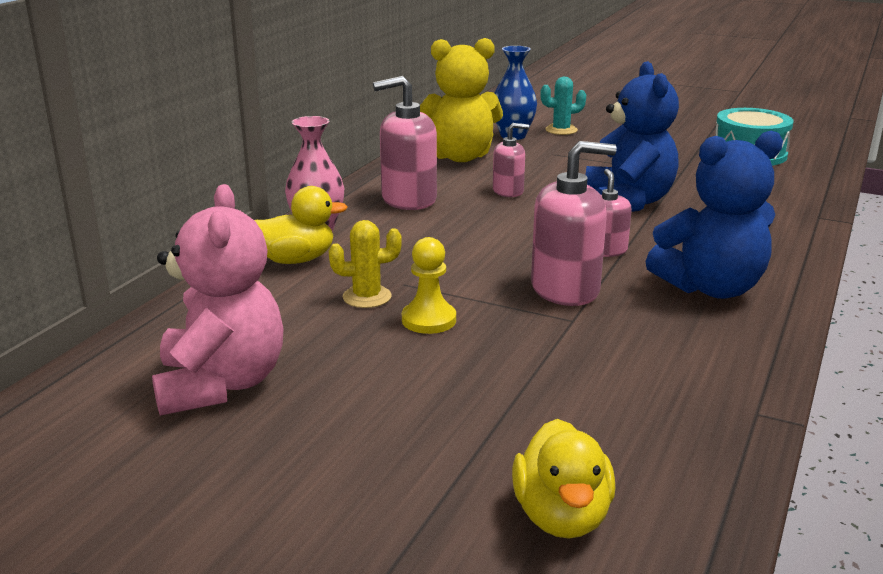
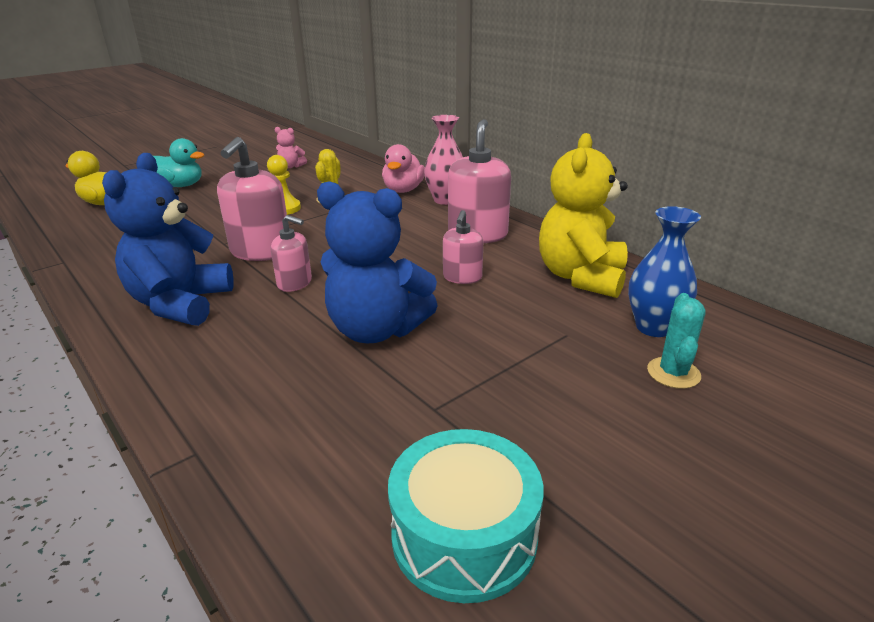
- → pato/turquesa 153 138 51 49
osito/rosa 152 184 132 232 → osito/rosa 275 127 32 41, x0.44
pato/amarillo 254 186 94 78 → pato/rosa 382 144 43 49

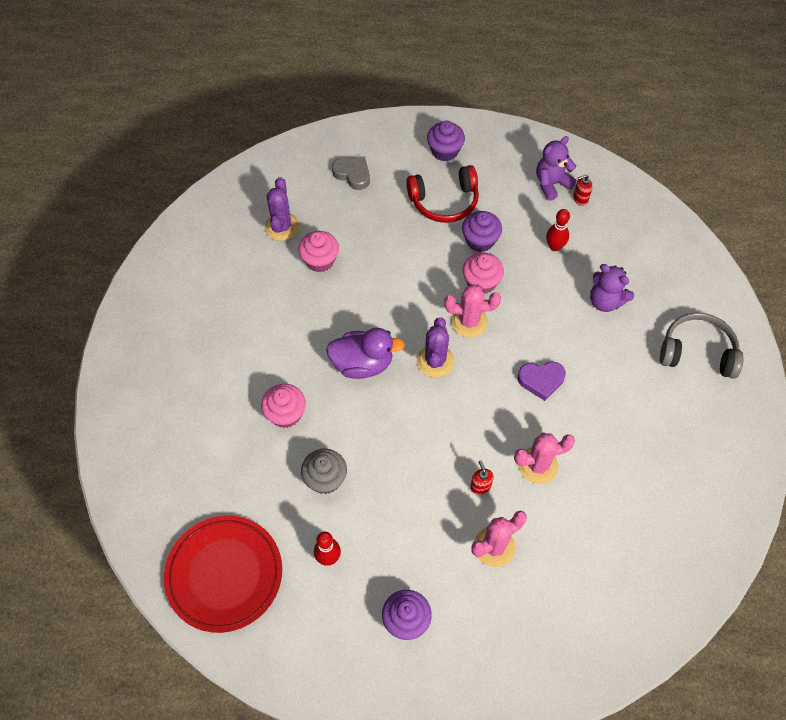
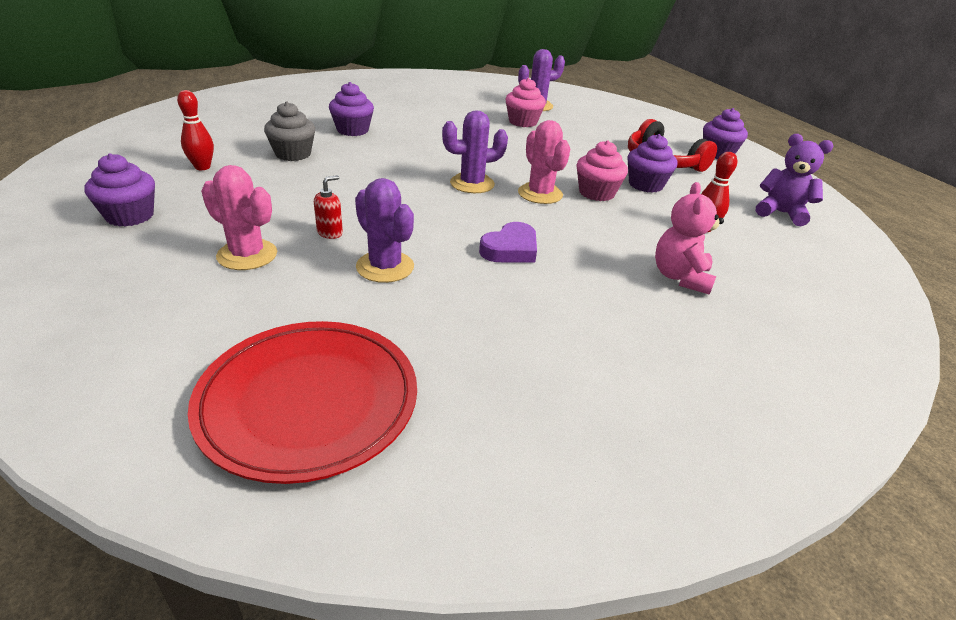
plato/rojo 164 515 118 118 → plato/rojo 188 321 229 163, relocated
magdalena/rosa 261 384 45 44 → magdalena/morado 329 82 45 54
cactus/rosa 514 433 61 51 → cactus/morado 355 178 59 105
corazón/morado 518 362 48 39 → corazón/morado 479 222 58 41, 105 degrees counterclockwise
osito/morado 590 264 44 48 → osito/rosa 655 182 69 113
pato/morado 326 328 79 51 → -
corazón/gris 332 157 38 33 → -
dispensador de jabón/rojo 573 174 20 32 → -
auriculares/gris 660 313 84 66 → -

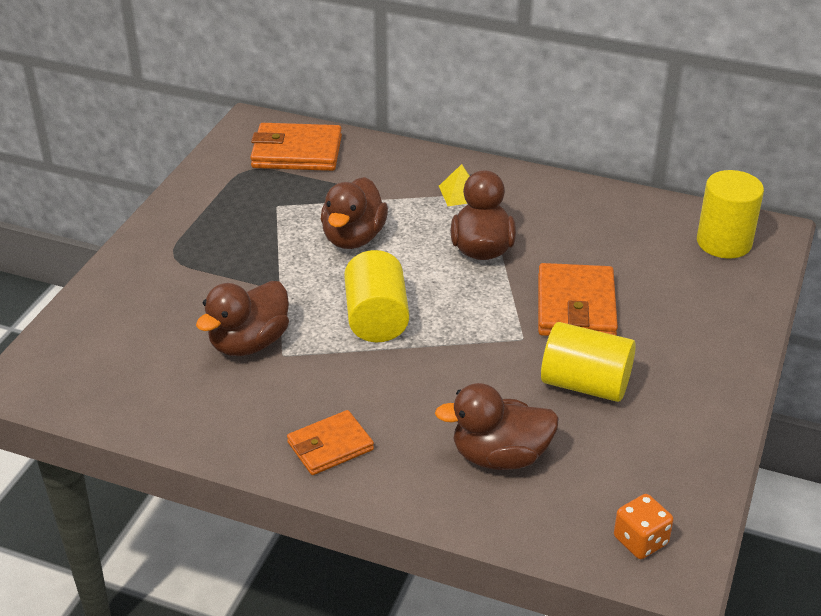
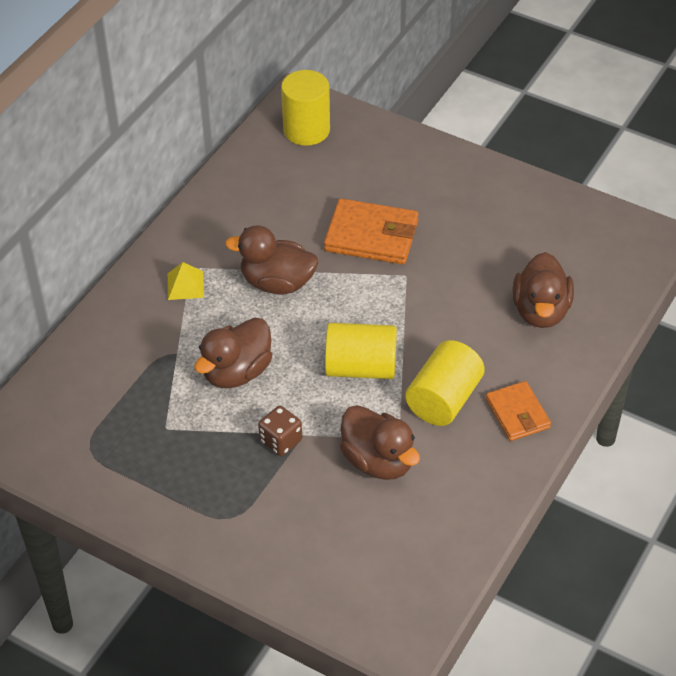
pato/marrón 321 177 67 72 → pato/marrón 194 318 79 70, 105 degrees clockwise
- → dado/marrón 258 406 44 50
cilindro/amarillo 541 322 95 80 → cilindro/amarillo 405 340 80 86, relocated
cartera/naranja 250 123 92 48 → -
dado/naranja 614 494 59 65 → -

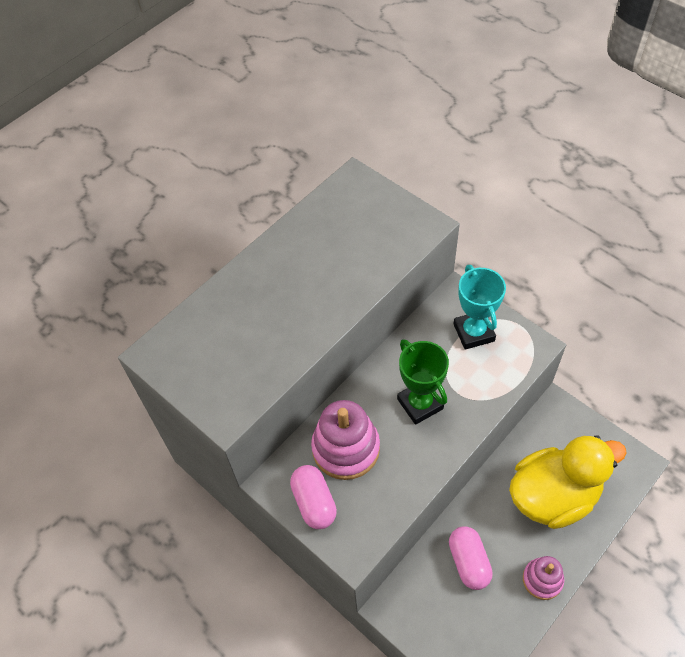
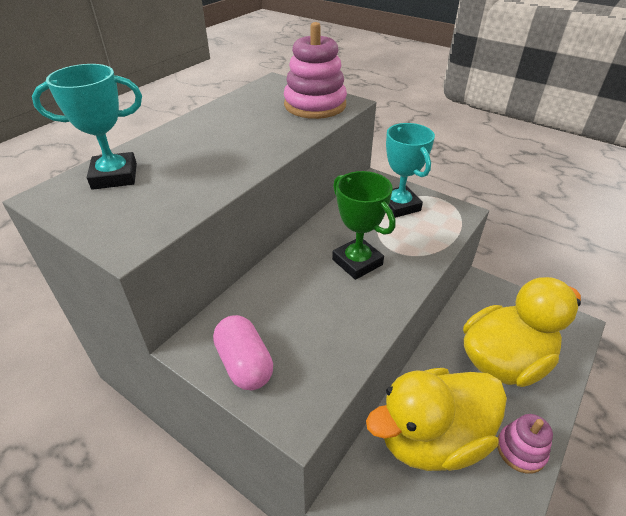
- → trofeo/turquesa 32 64 110 126
juguete apilable/rosa 311 400 69 80 → juguete apilable/rosa 284 22 63 97, relocated
cápsula/rosa 449 526 44 64 → pato/amarillo 366 368 141 103

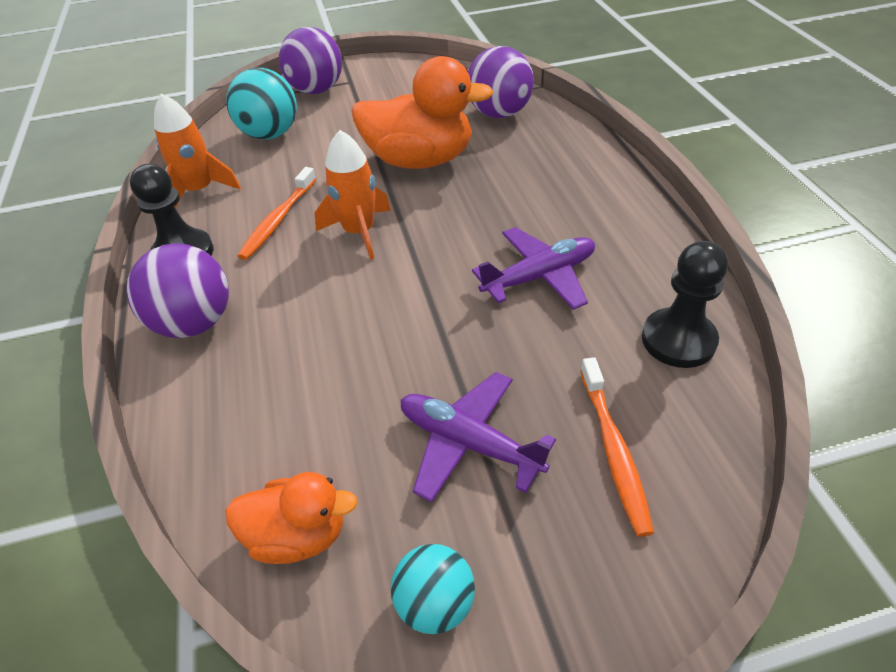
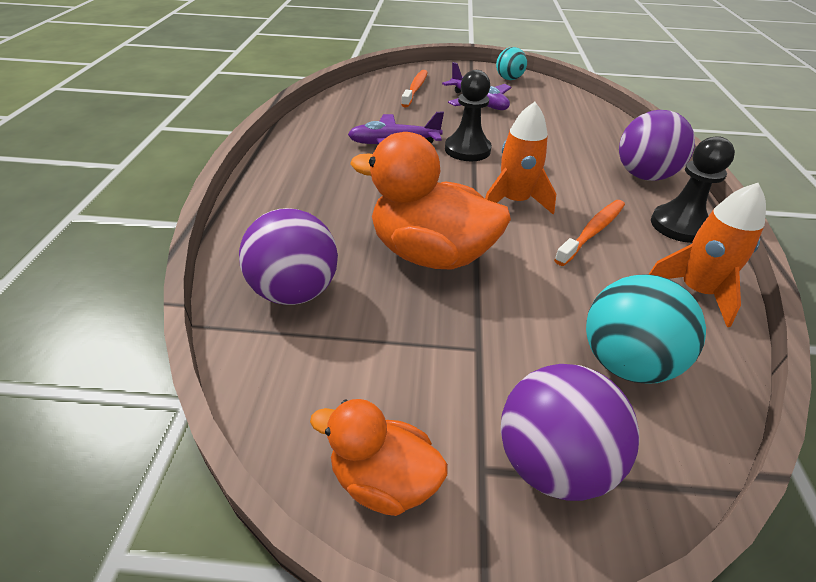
pato/naranja 226 472 132 92 → pato/naranja 310 399 138 117, relocated
peón/negro 642 241 86 127 → peón/negro 445 70 47 91, relocated

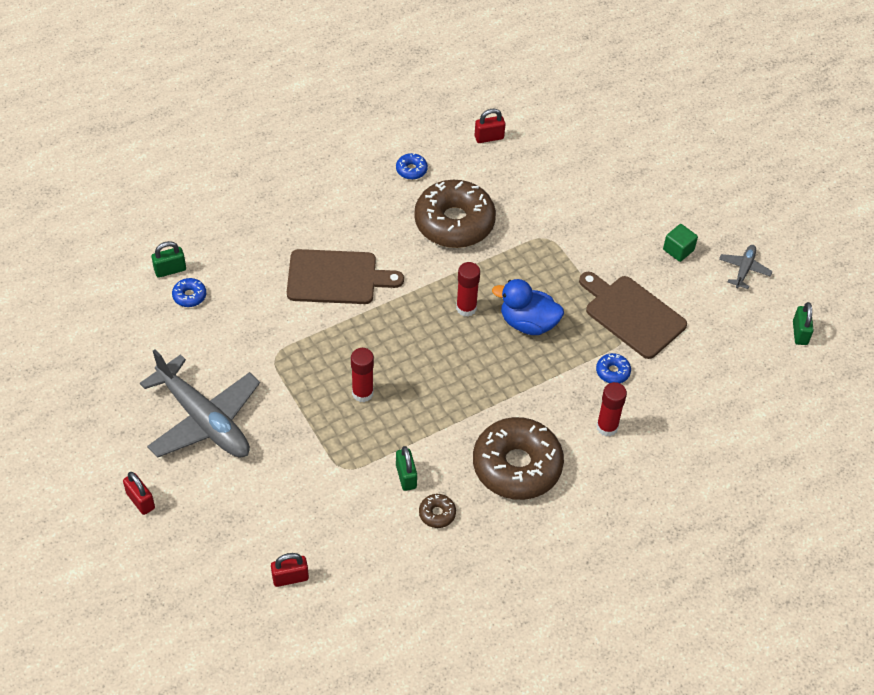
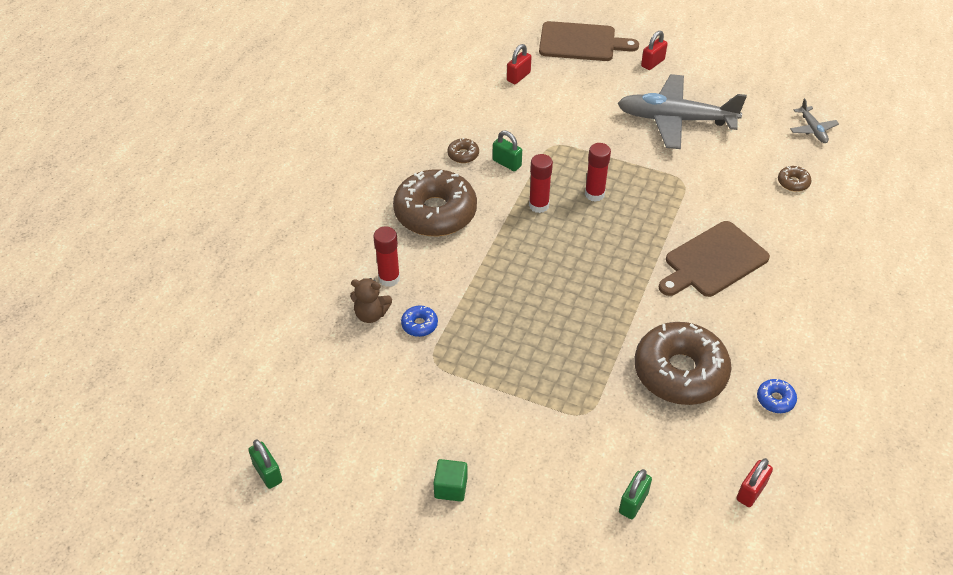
- → osito/marrón 350 278 42 45
barra de pegamento/rojo 456 262 24 55 → barra de pegamento/rojo 529 154 24 59, relocated
tabla de cortar/marrón 579 272 108 87 → tabla de cortar/marrón 539 21 100 40, relocated
candado/verde 151 241 35 37 → candado/verde 619 469 33 50, relocated
candado/rojo 123 472 32 43 → candado/rojo 641 31 27 39, 60 degrees counterclockwise
rosquilla/azul 172 278 34 29 → rosquilla/marrón 778 166 34 26
avión/gris 719 245 54 44 → avión/gris 790 98 49 45, relocated
pato/azul 492 279 72 56 → -

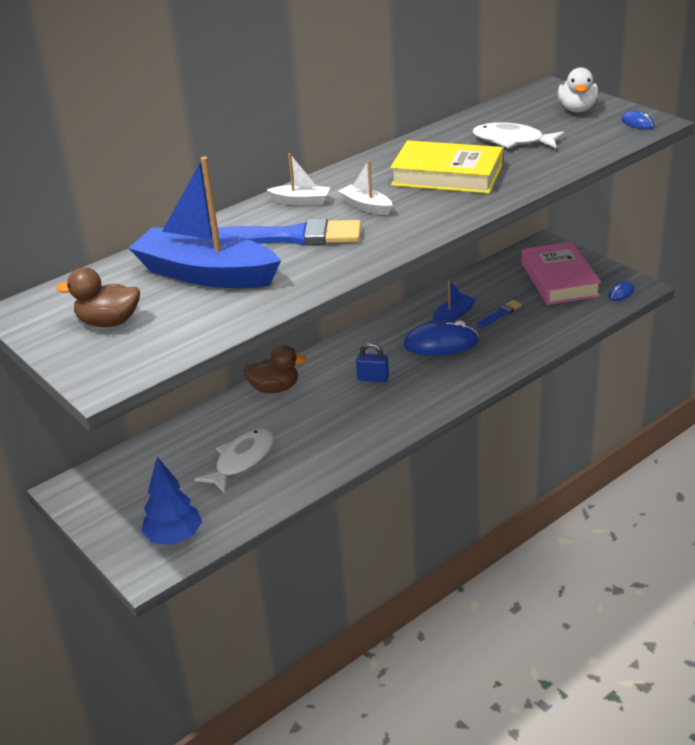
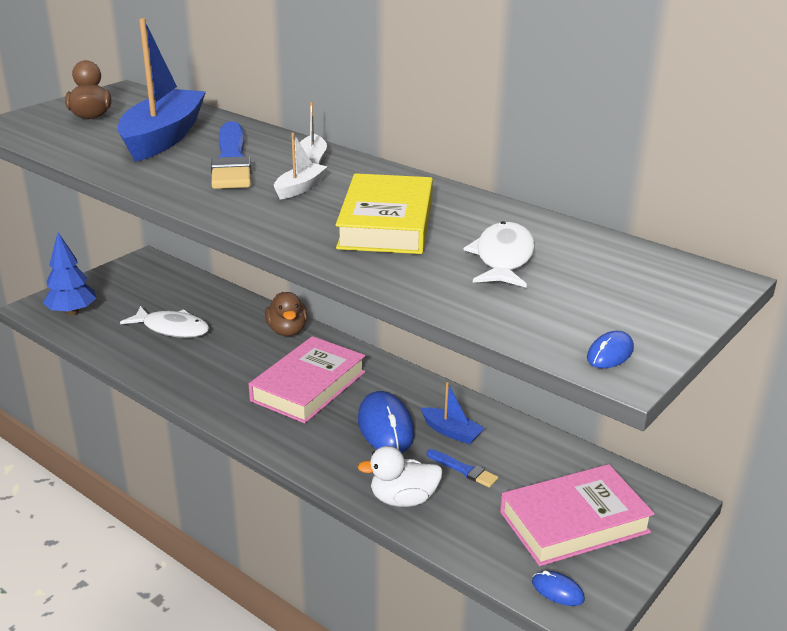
candado/azul 356 342 33 40 → libro/rosa 249 336 116 87
pato/blanco 558 67 40 46 → pato/blanco 357 446 86 61, relocated

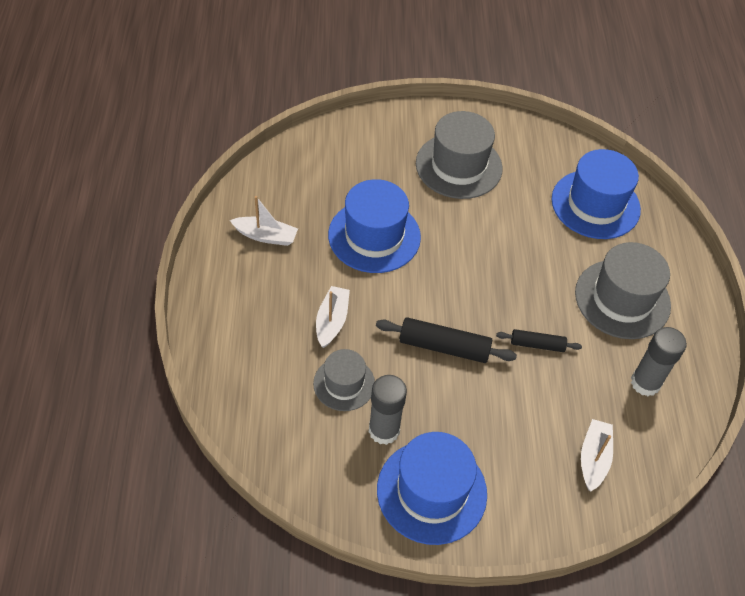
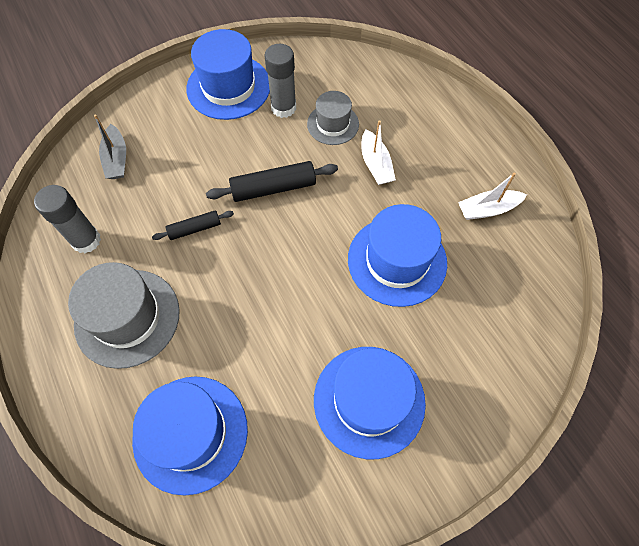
barco/blanco 581 419 32 72 → barco/gris 94 115 32 64
sombrero/gris 416 111 87 88 → sombrero/azul 314 347 112 112

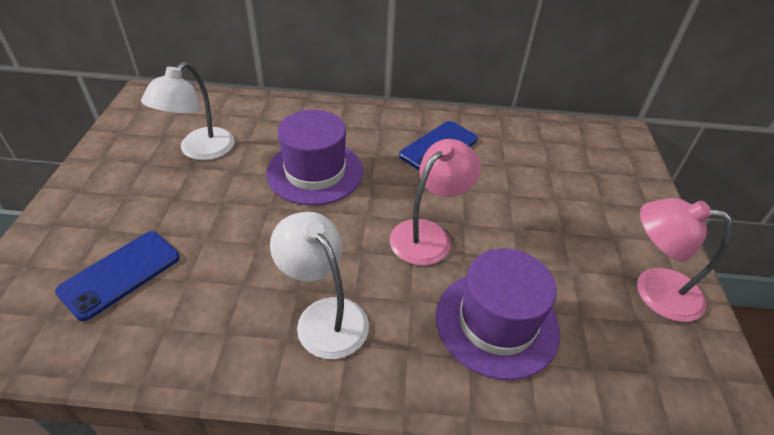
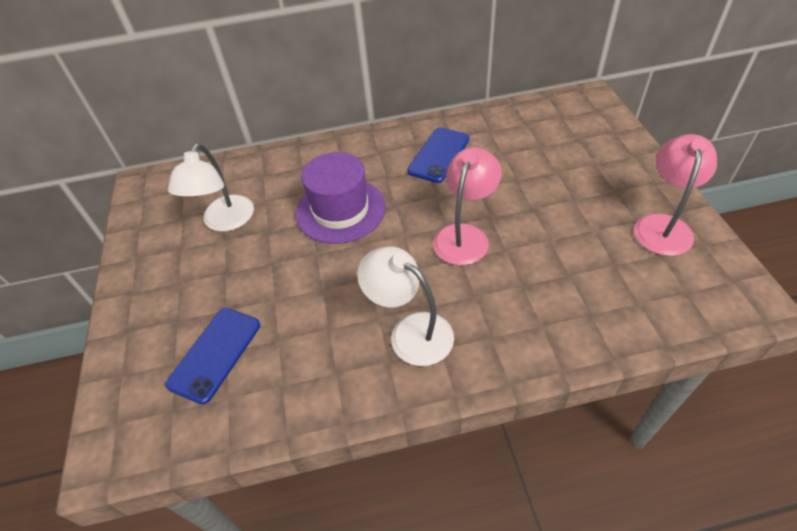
lámpara/rosa 637 198 96 124 → lámpara/rosa 634 134 83 122, 105 degrees clockwise
sombrero/morado 436 248 124 132 → -

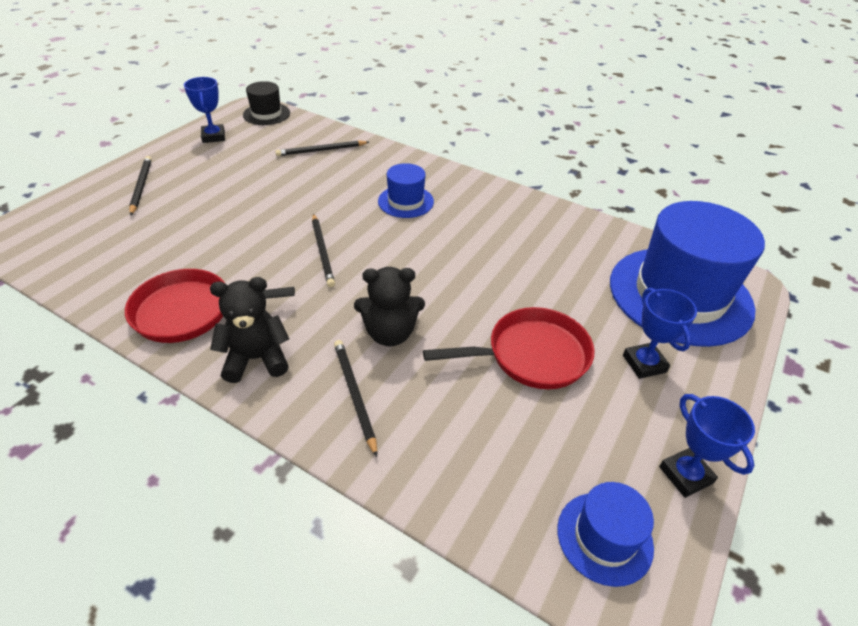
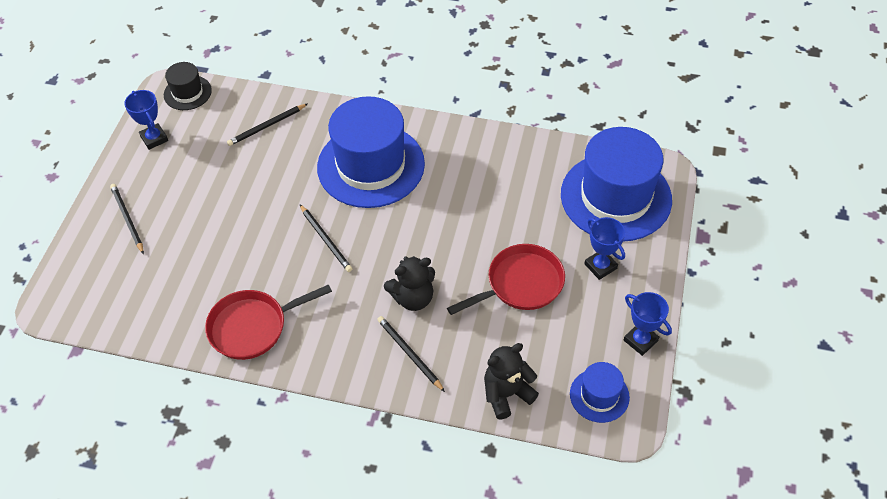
sombrero/azul 378 163 56 55 → sombrero/azul 317 96 108 112, x2.13
osito/negro 210 277 79 106 → osito/negro 484 343 55 77, relocated

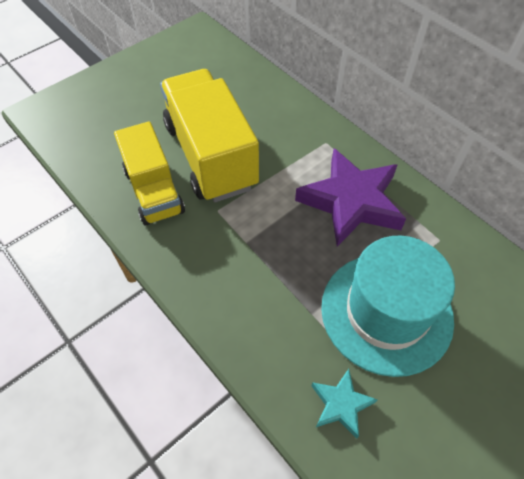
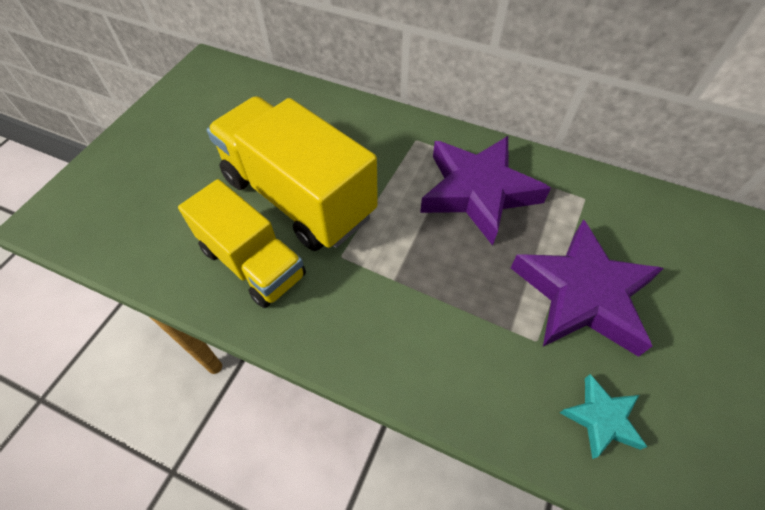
sombrero/turquesa 321 235 134 142 → estrella/morado 511 219 153 138

